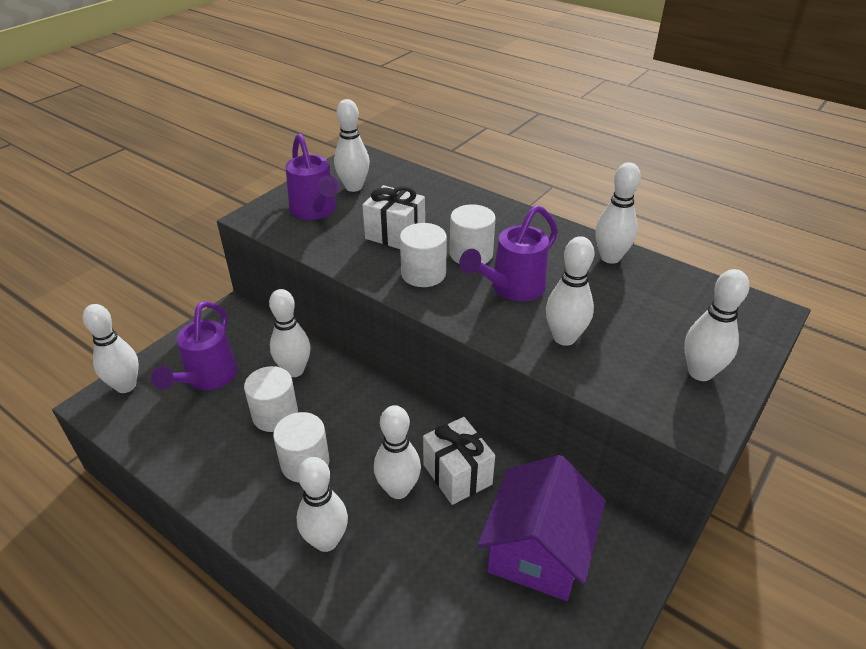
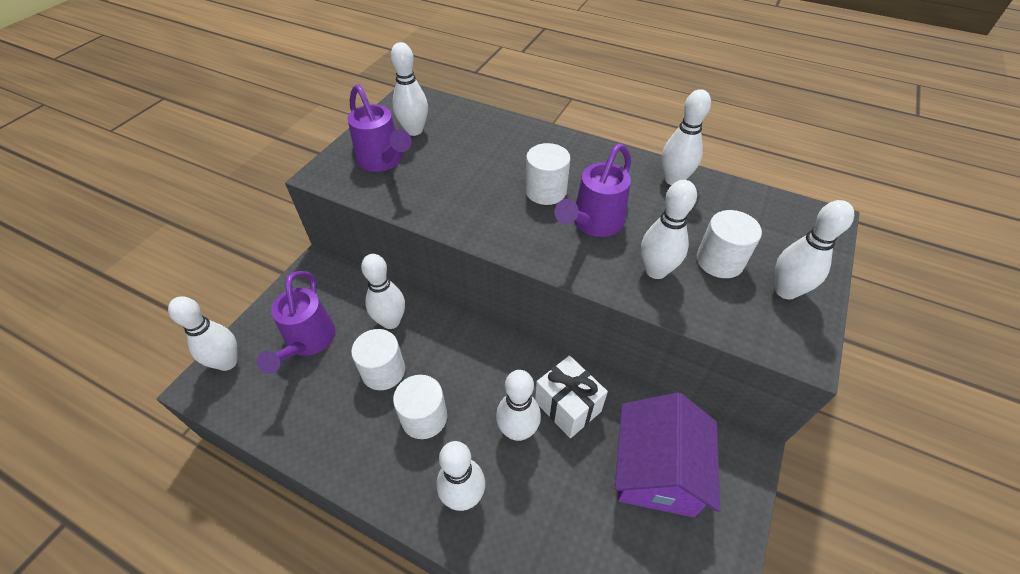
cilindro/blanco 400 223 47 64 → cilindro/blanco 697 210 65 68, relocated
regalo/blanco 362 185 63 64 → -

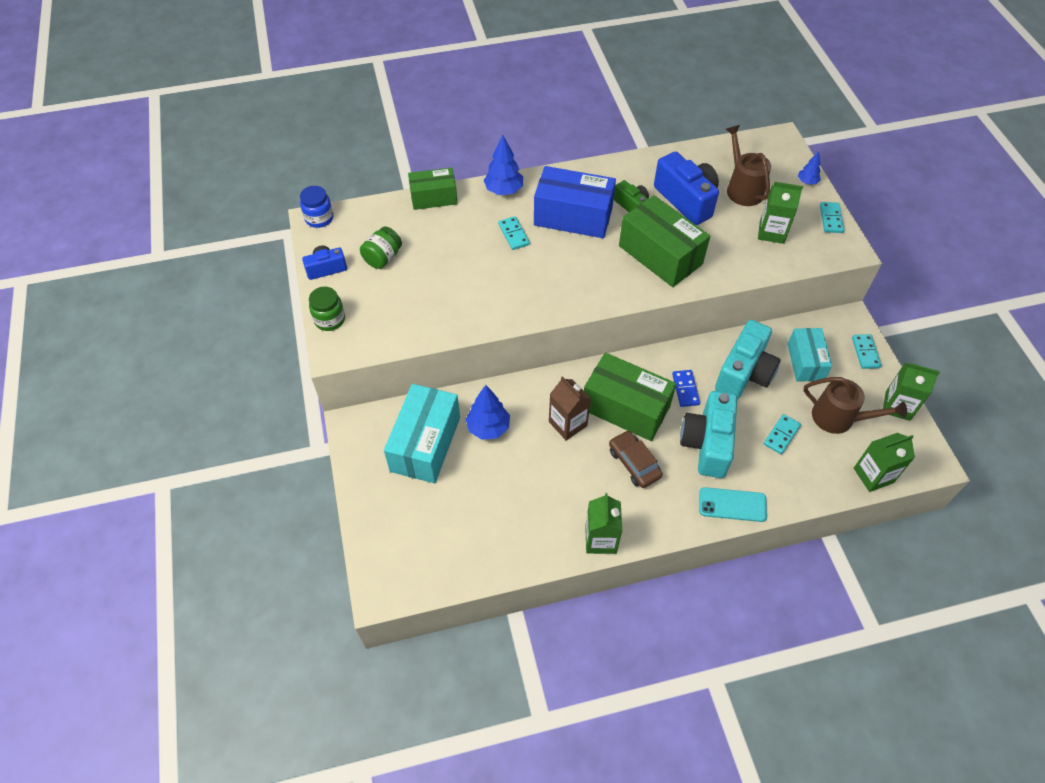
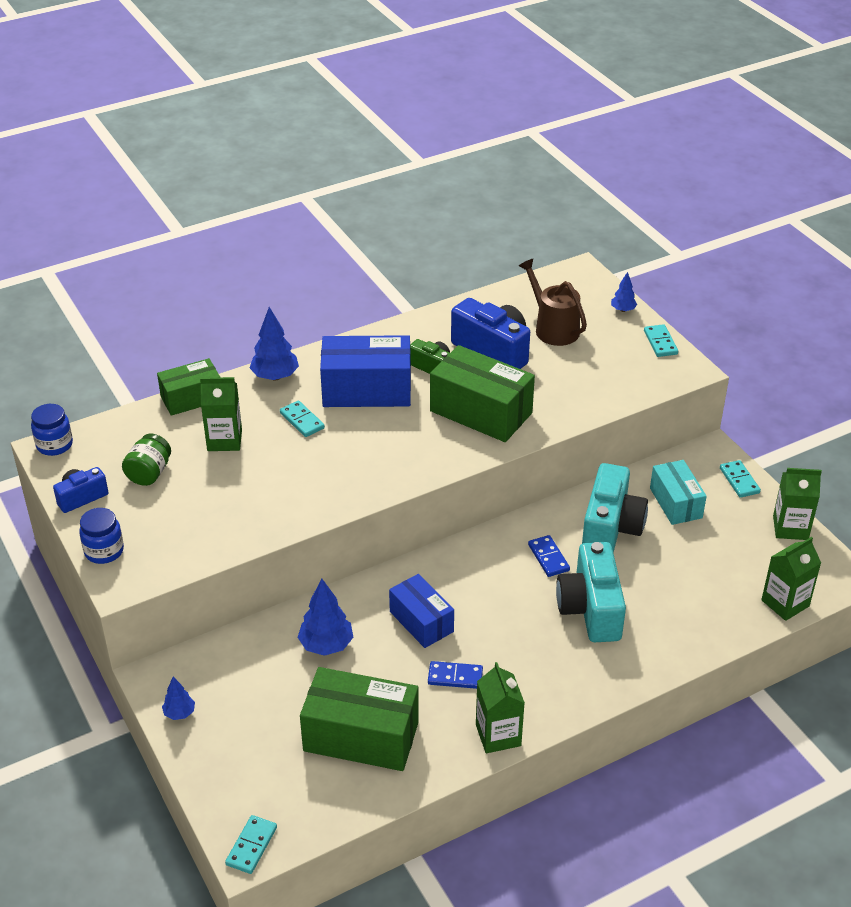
tarro/verde 309 287 36 44 → tarro/azul 79 508 45 56
- → árbol/azul 162 677 33 43
cartón de leche/verde 758 182 45 62 → cartón de leche/verde 200 377 42 74, relocated
ficha de dominó/turquesa 764 414 37 41 → ficha de dominó/turquesa 225 815 52 59, relocated
caja/verde 584 352 92 89 → caja/verde 300 667 119 104, relocated
cartón de leche/marrón 549 376 42 64 → caja/azul 389 574 65 74
- → ficha de dominó/azul 428 661 55 28
caja/turquesa 384 384 76 99 → -
coche/marrón 609 430 54 58 → -
móvil/turquesa 699 487 68 35 → -
regadera/marrón 803 377 104 57 → -

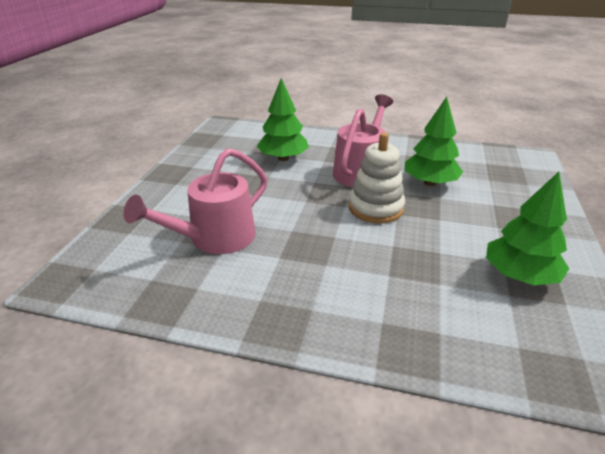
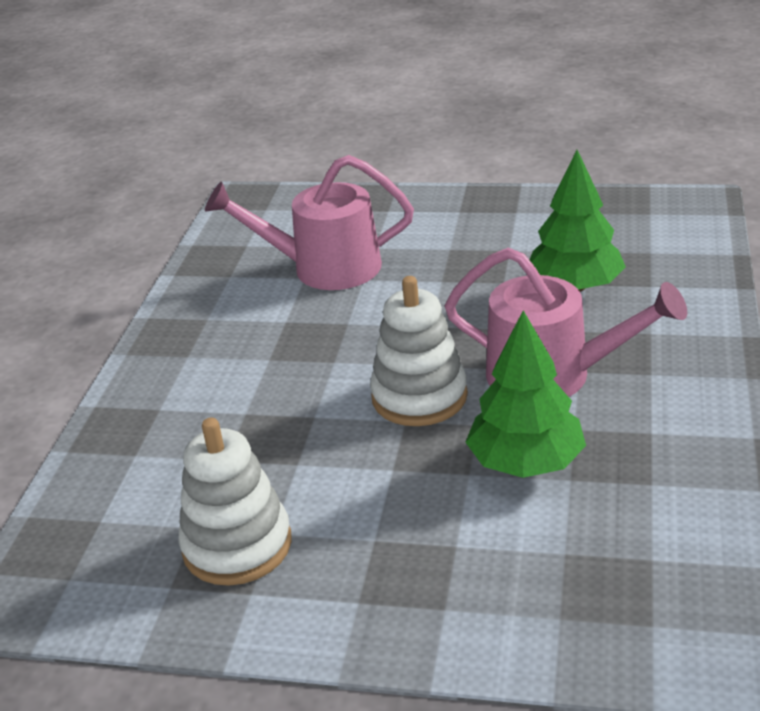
árbol/verde 486 172 83 113 → juguete apilable/blanco 178 418 114 168
regadera/rosa 123 148 145 106 → regadera/rosa 205 155 209 135, 45 degrees counterclockwise

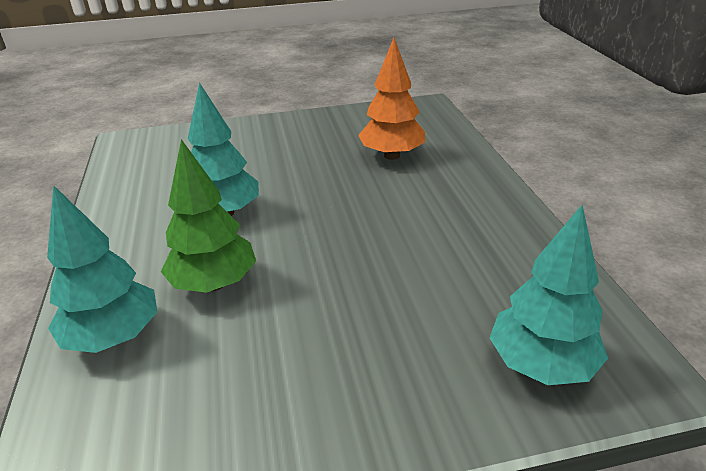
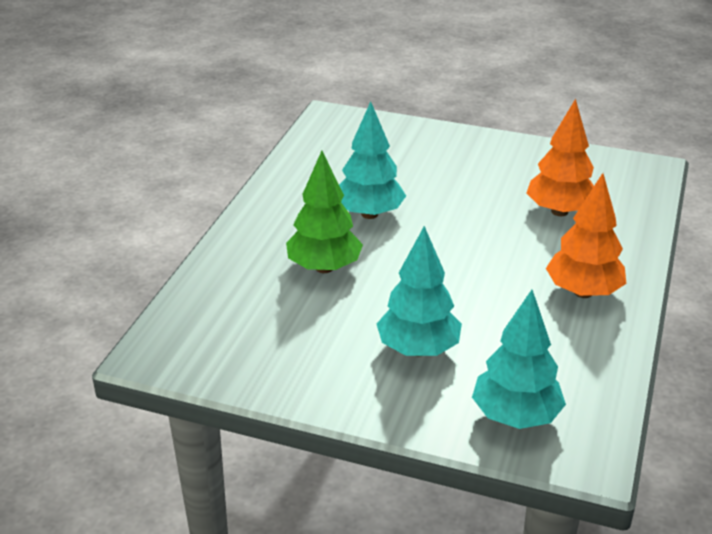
árbol/turquesa 47 185 110 168 → árbol/turquesa 377 226 85 130, relocated
- → árbol/naranja 546 173 80 125

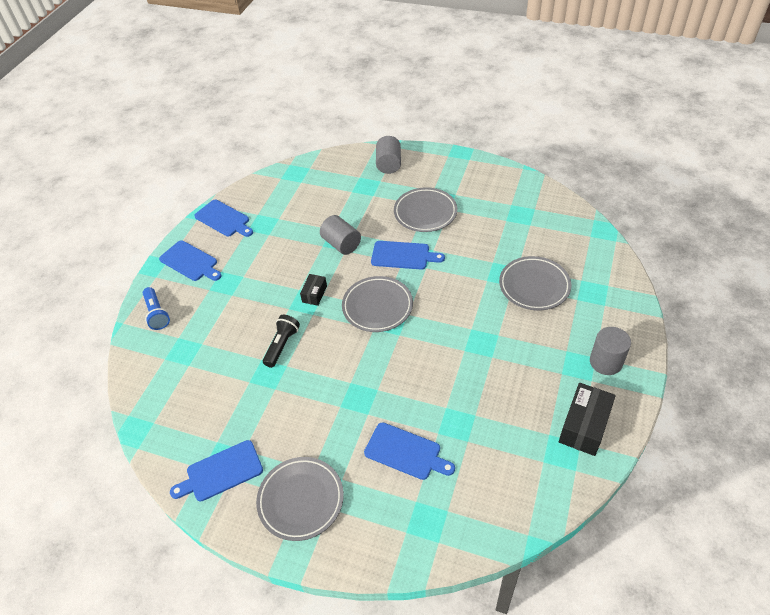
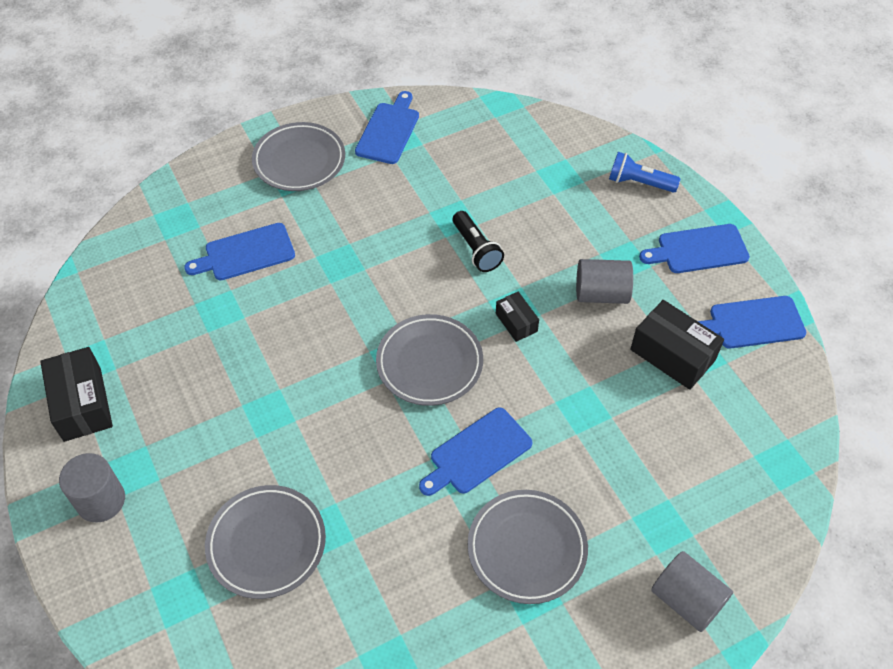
cilindro/gris 320 215 41 40 → cilindro/gris 576 259 57 45, relocated
- → caja/negro 630 300 94 90

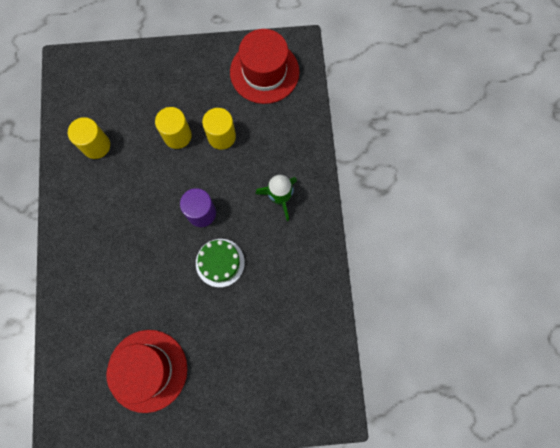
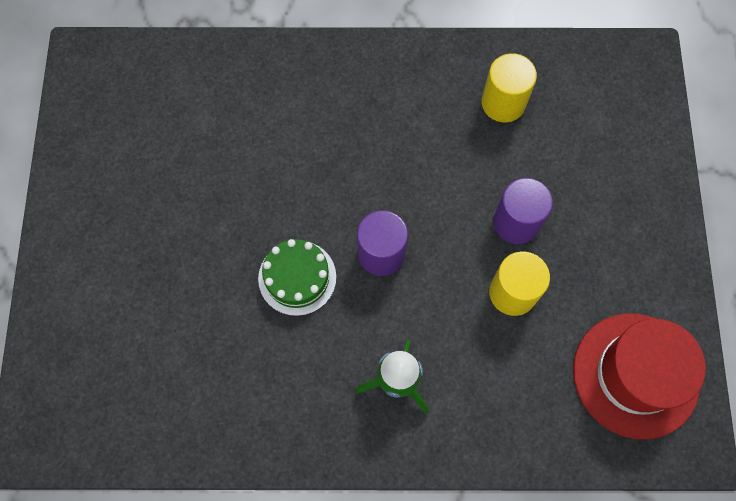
cilindro/amarillo 155 107 37 42 → cilindro/morado 493 178 60 66
sombrero/rojo 106 330 81 83 → -

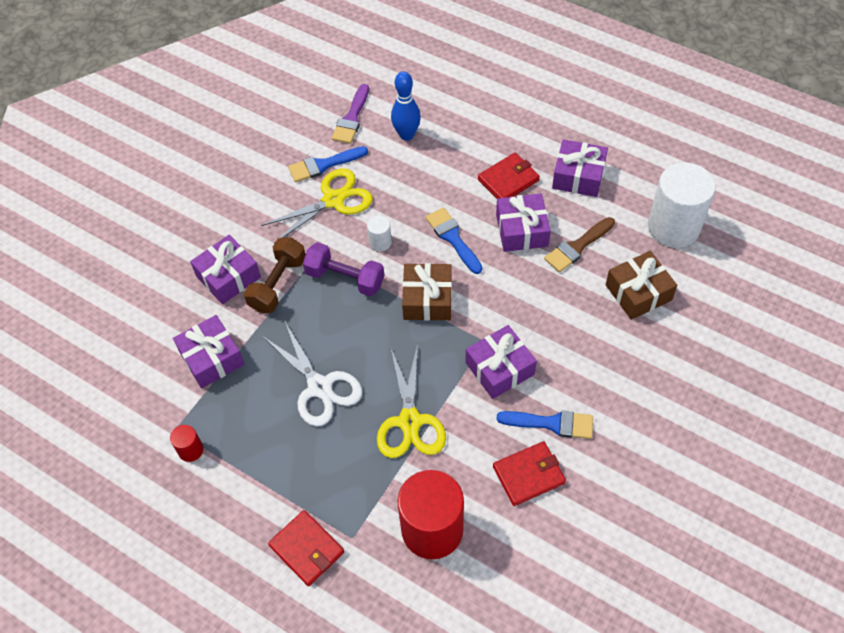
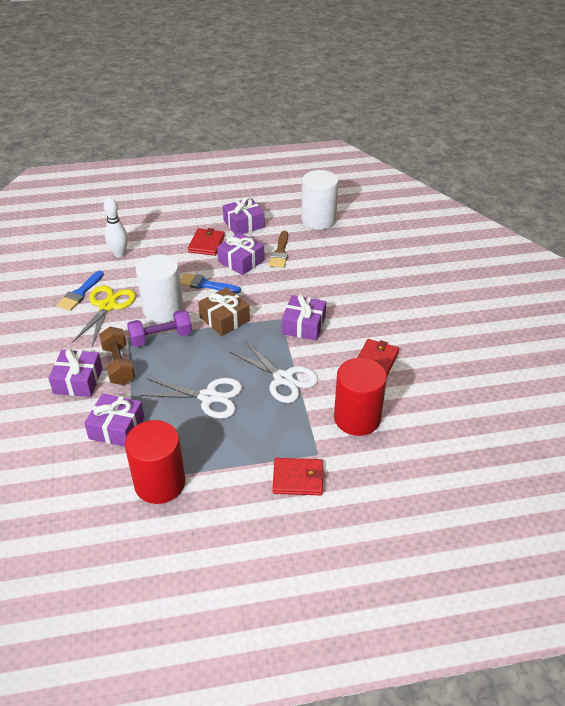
bolo/azul 391 71 30 70 → bolo/blanco 104 198 24 59
cilindro/rojo 170 425 34 37 → cilindro/rojo 125 420 60 84, x2.30
cilindro/blanco 367 216 25 35 → cilindro/blanco 136 254 47 68, x2.30
tijeras/amarillo 377 344 69 114 → tijeras/blanco 230 341 88 62
pincel/morado 332 84 37 60 → -
pincel/azul 496 411 97 28 → -
regalo/marrón 606 251 71 69 → -

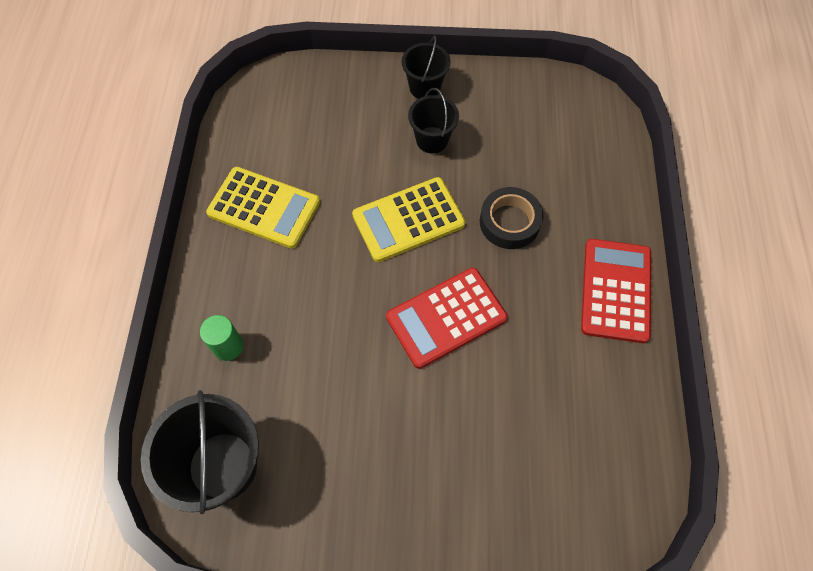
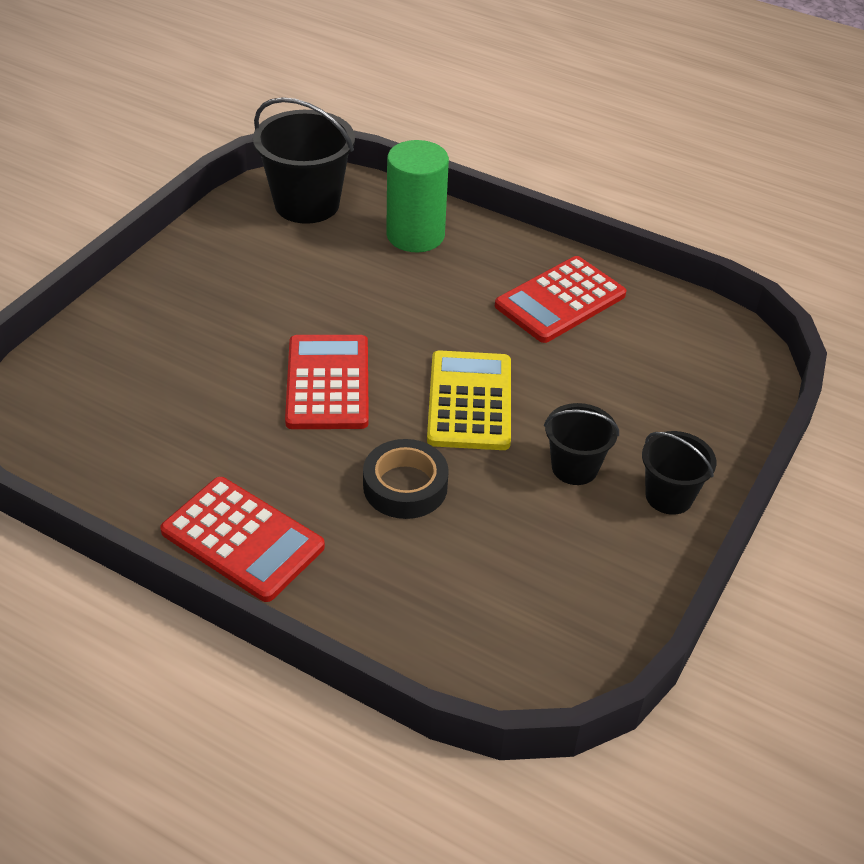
cilindro/verde 200 315 44 46 → cilindro/verde 386 140 63 112, x1.84
calculadora/amarillo 206 167 114 82 → calculadora/rojo 495 256 131 87

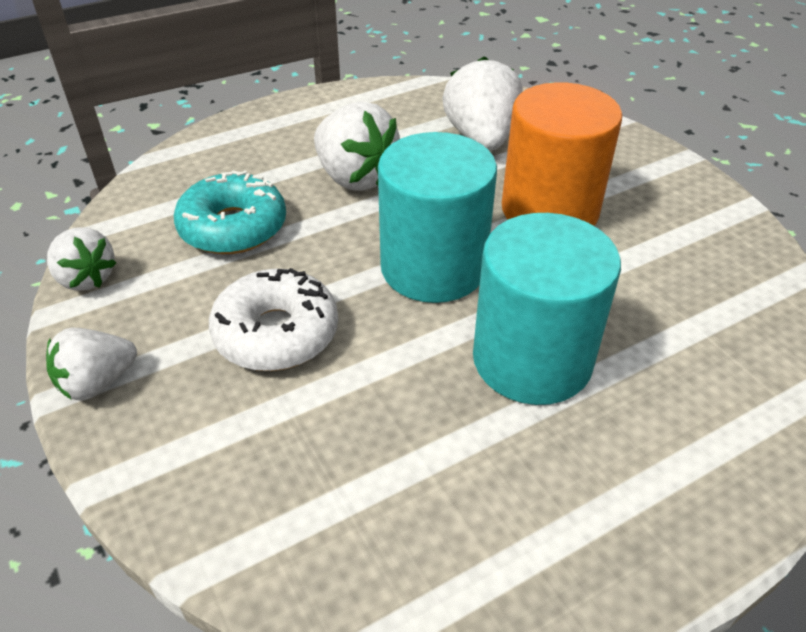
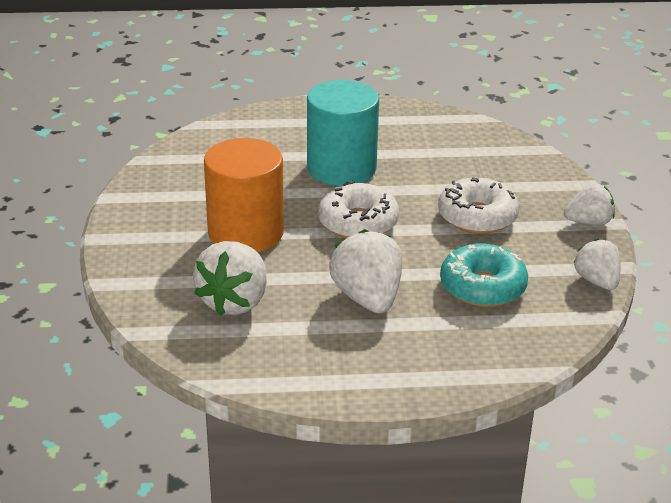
cilindro/turquesa 378 132 119 171 → rosquilla/blanco 318 181 81 57

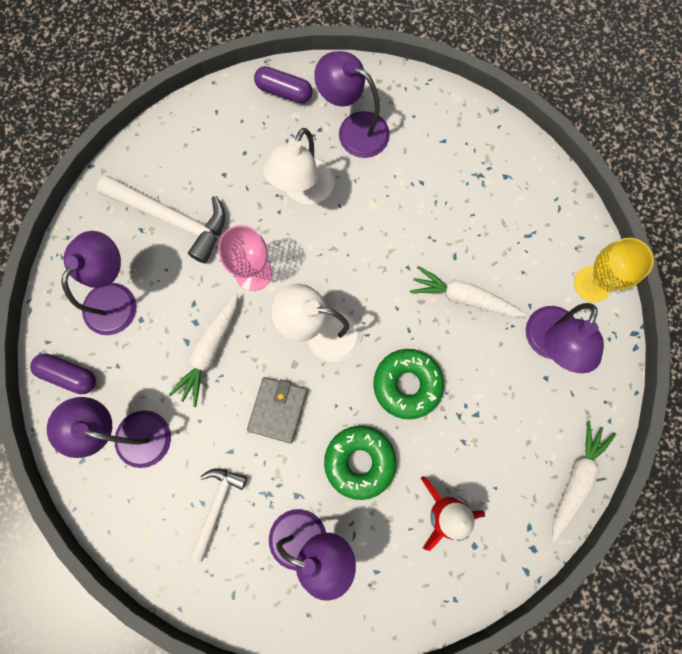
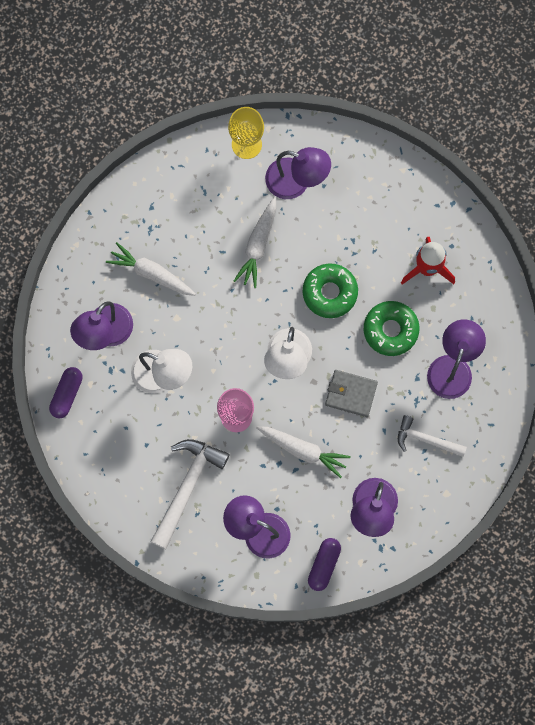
zanahoria/blanco 552 421 64 122 → zanahoria/blanco 106 242 90 54, relocated

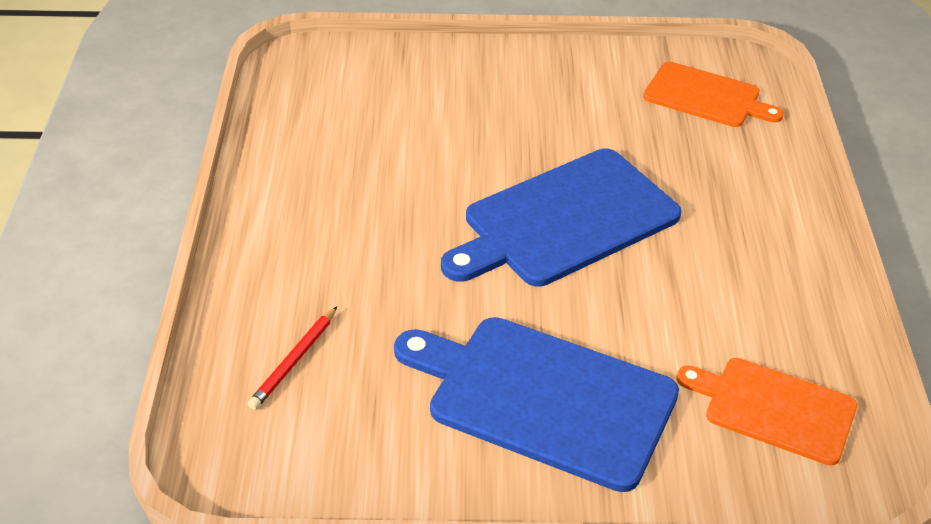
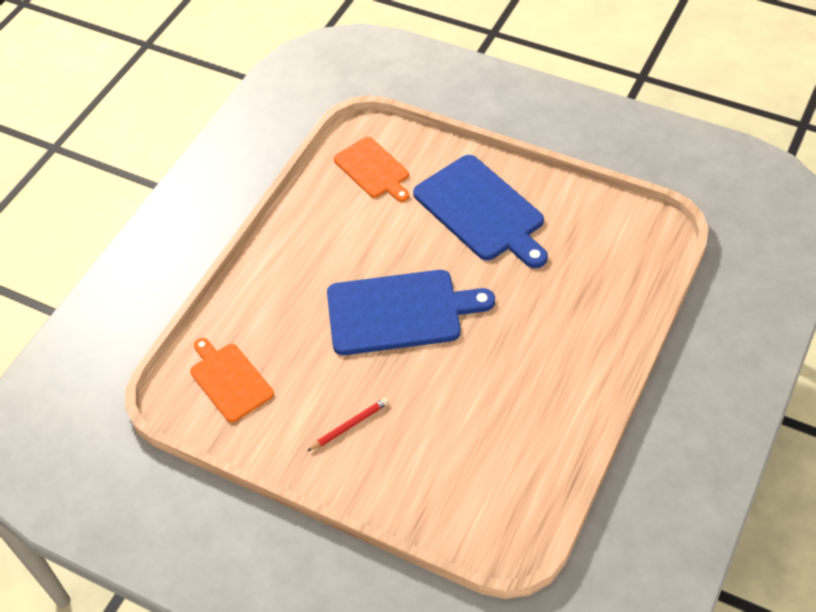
lápiz/rojo 248 306 89 104 → lápiz/rojo 307 398 82 53, relocated

